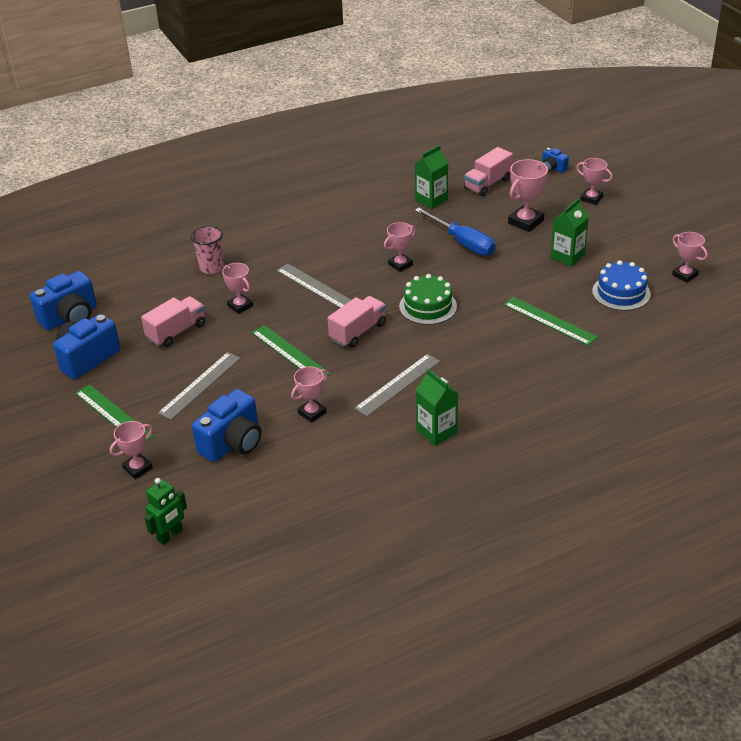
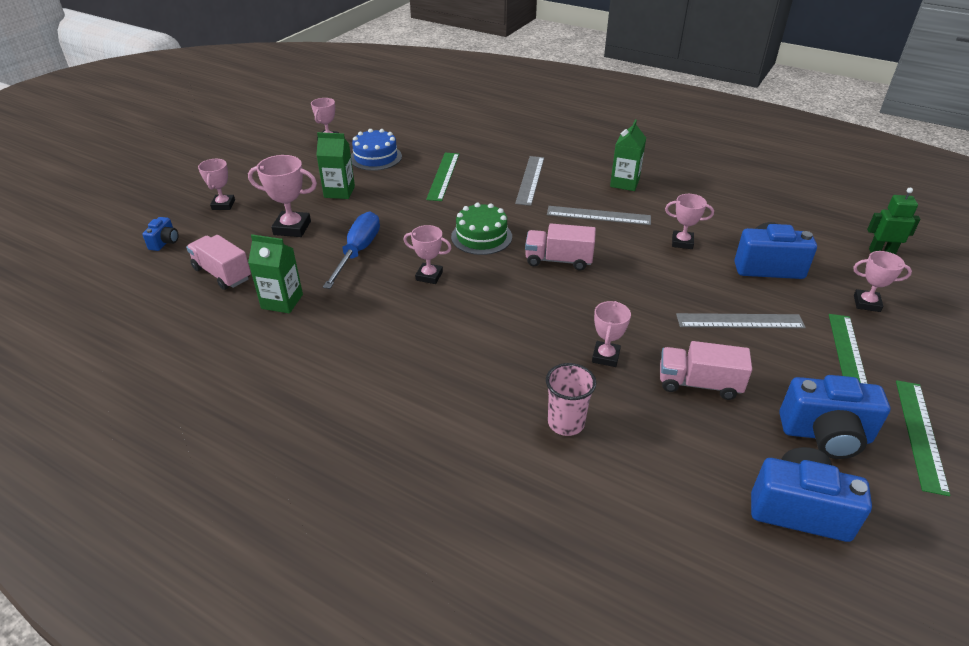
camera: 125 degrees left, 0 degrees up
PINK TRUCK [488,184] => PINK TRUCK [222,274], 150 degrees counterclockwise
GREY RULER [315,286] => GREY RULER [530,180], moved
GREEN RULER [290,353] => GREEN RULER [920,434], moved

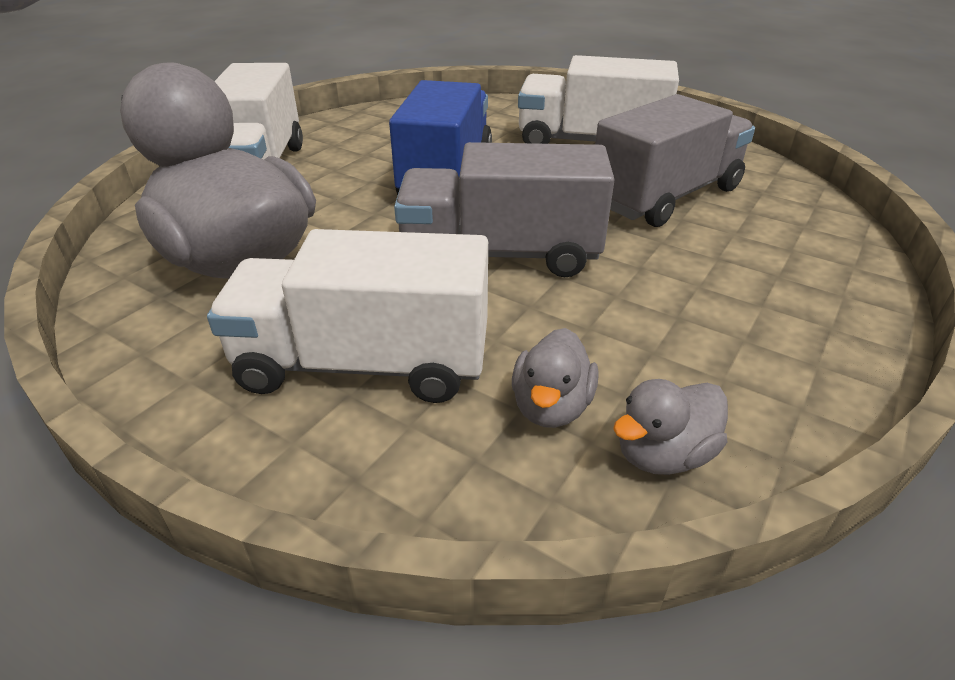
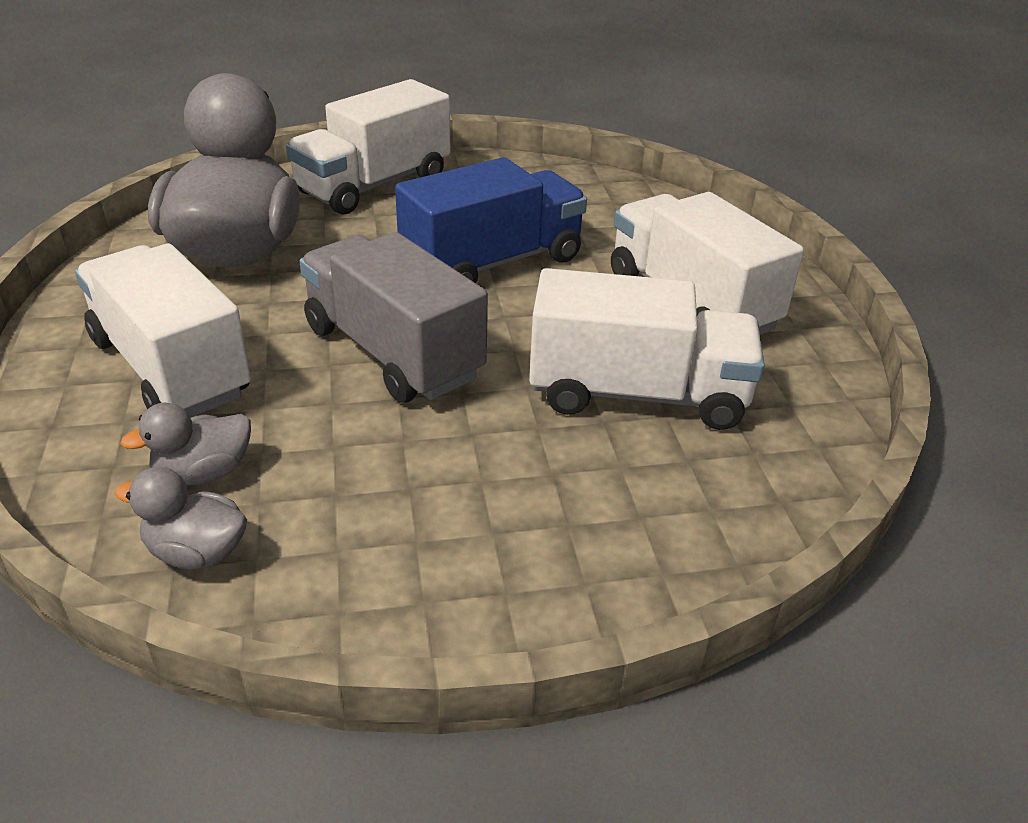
camera: 45 degrees right, 0 degrees up
GREY TRUCK [666,197] => WHITE TRUCK [637,394]

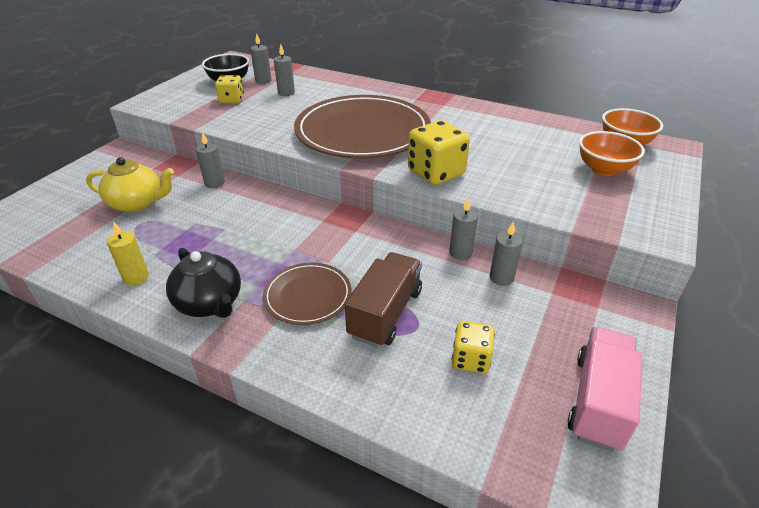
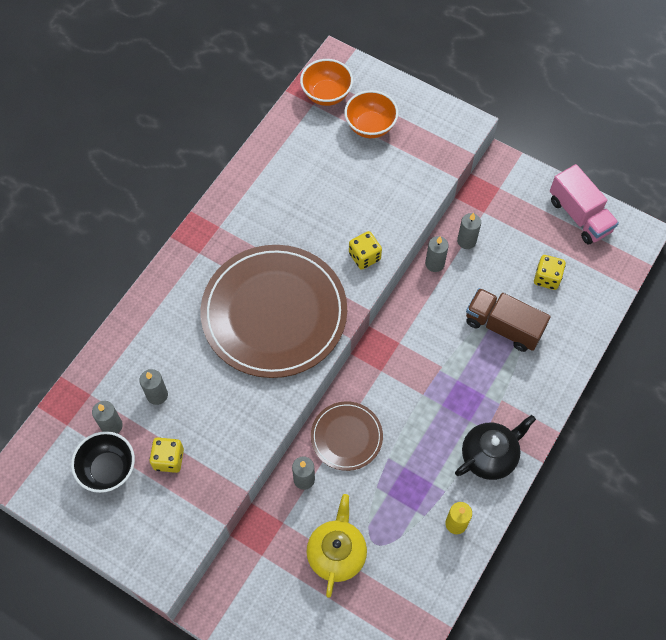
camera: 85 degrees left, 25 degrees up
YELLOW DICE [436,173] => YELLOW DICE [364,256], x0.61
BROWN PLATE [307,296] => BROWN PLATE [346,437], moved
PINK TRUCK [598,401] => PINK TRUCK [579,215], 150 degrees counterclockwise

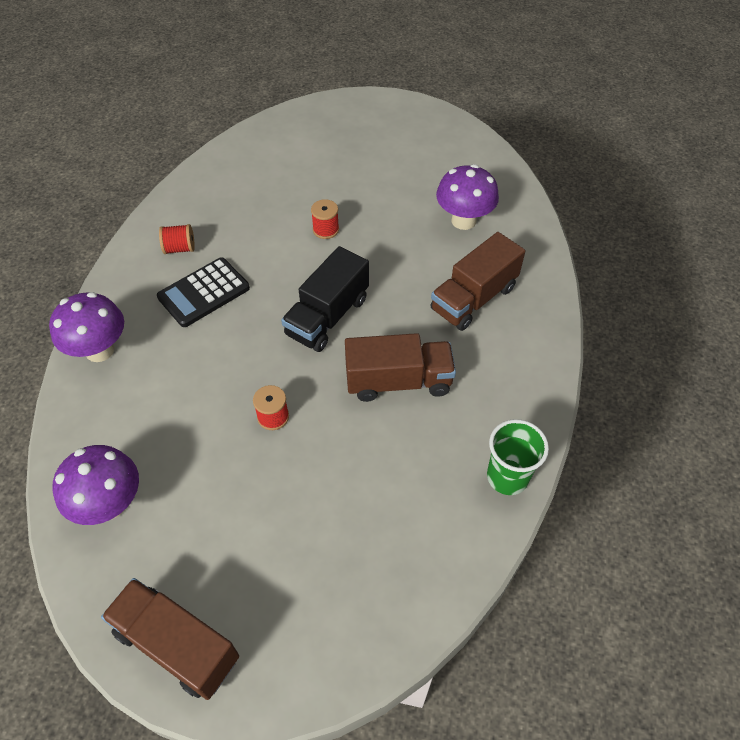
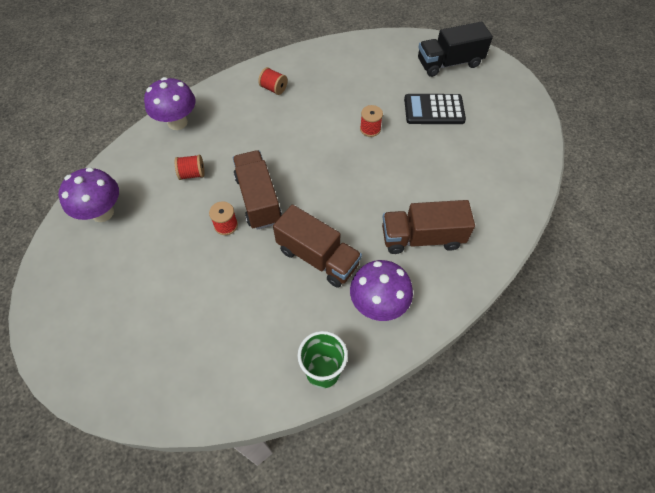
camera: 40 degrees right, 5 degrees up
PURPLE MUSHROOM [463,220] => PURPLE MUSHROOM [378,304], moved
BLACK TRUCK [327,316] => BLACK TRUCK [449,63], moved
BLACK CALCULATOR [203,292] => BLACK CALCULATOR [434,110], moved
BROWN TRUCK [177,645] => BROWN TRUCK [258,199], moved
nothing => RED SPOOL [192,174]

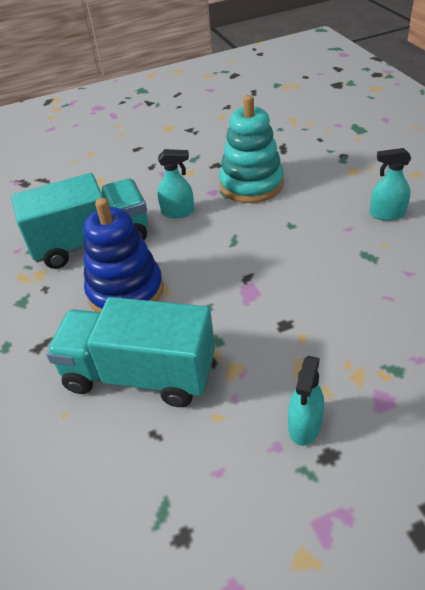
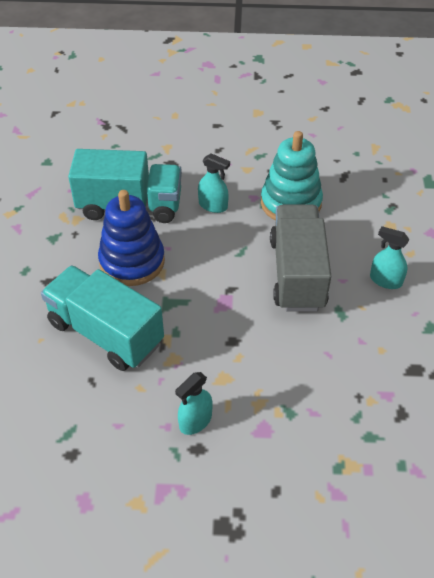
camera: 20 degrees right, 5 degrees up
nothing => GREY TRUCK [297,273]

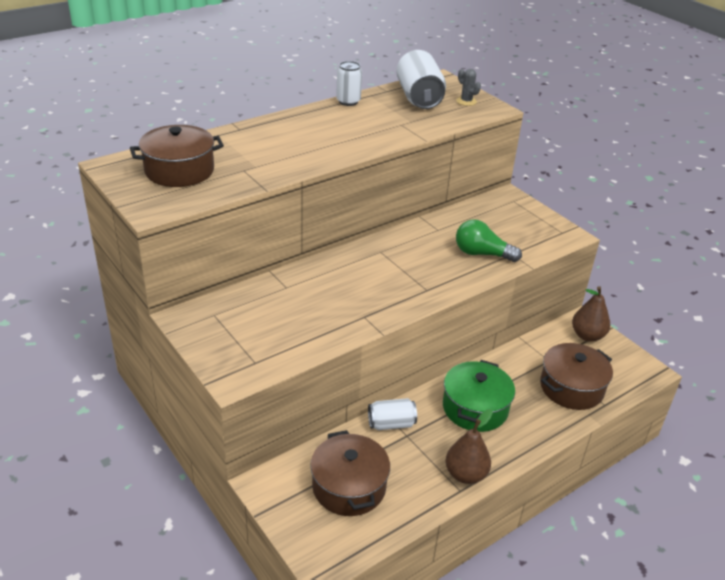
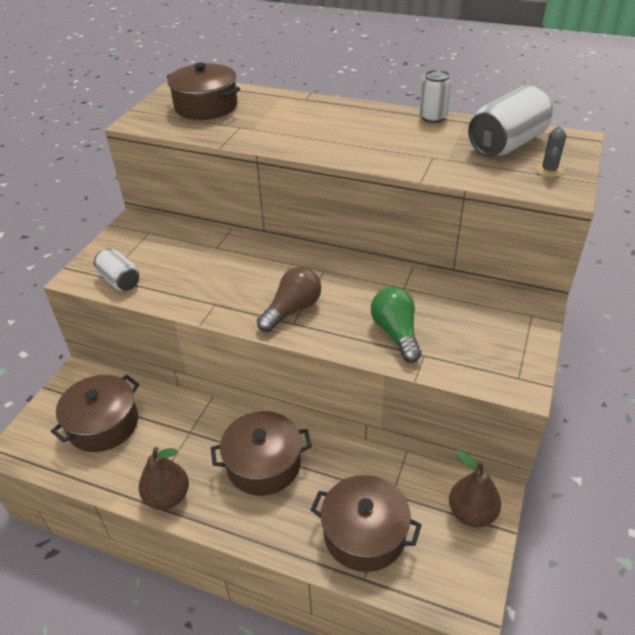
camera: 60 degrees right, 5 degrees up
GREEN POT [475,408] => BROWN POT [263,464]
WHITE CAN [391,424] => WHITE CAN [120,280], moved
nothing => BROWN LIGHT BULB [292,310]

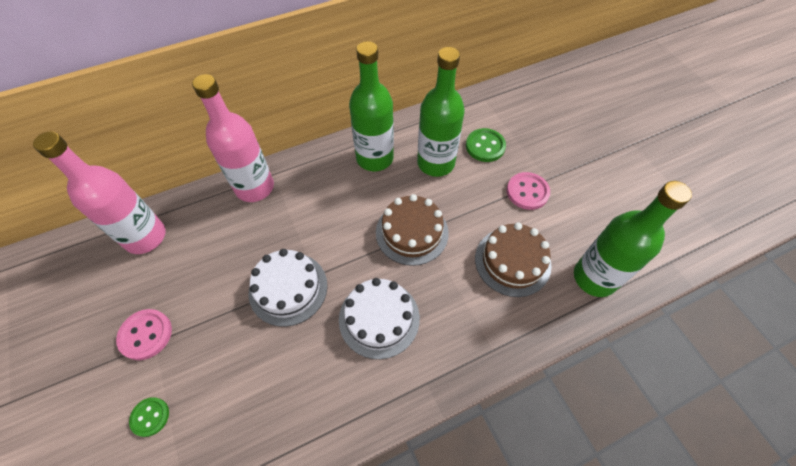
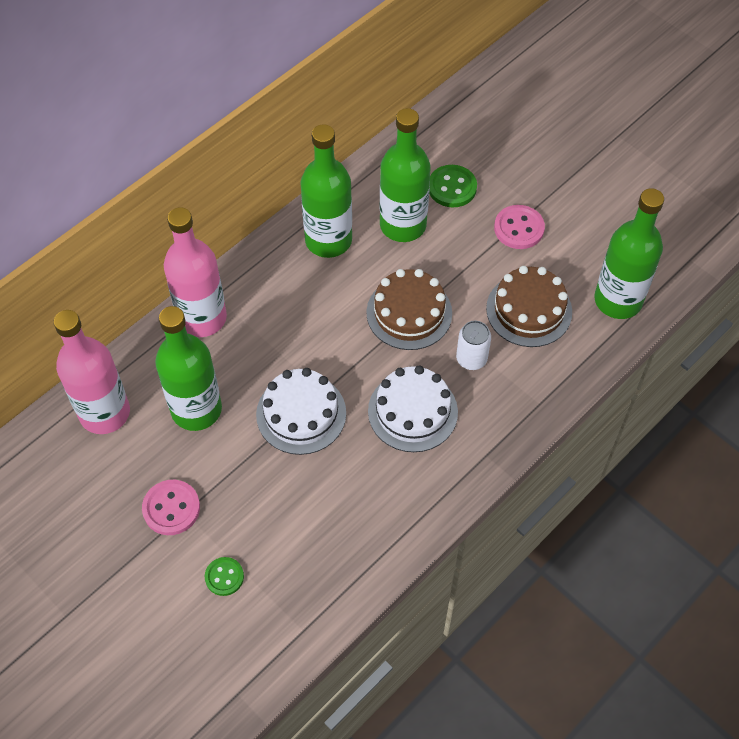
camera: 20 degrees left, 0 degrees up
nothing => GREEN BOTTLE [196,409]
nothing => WHITE CAN [471,359]

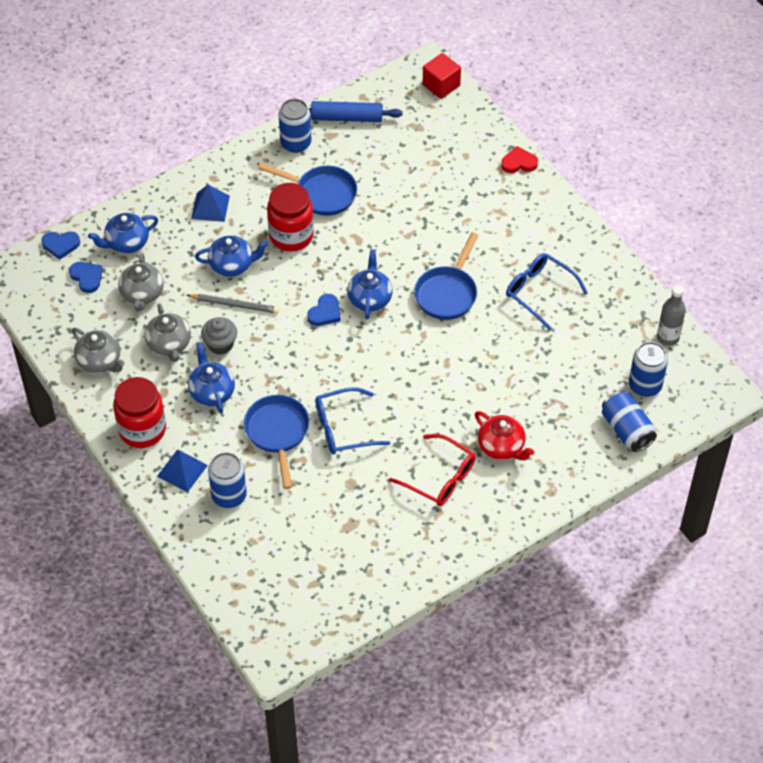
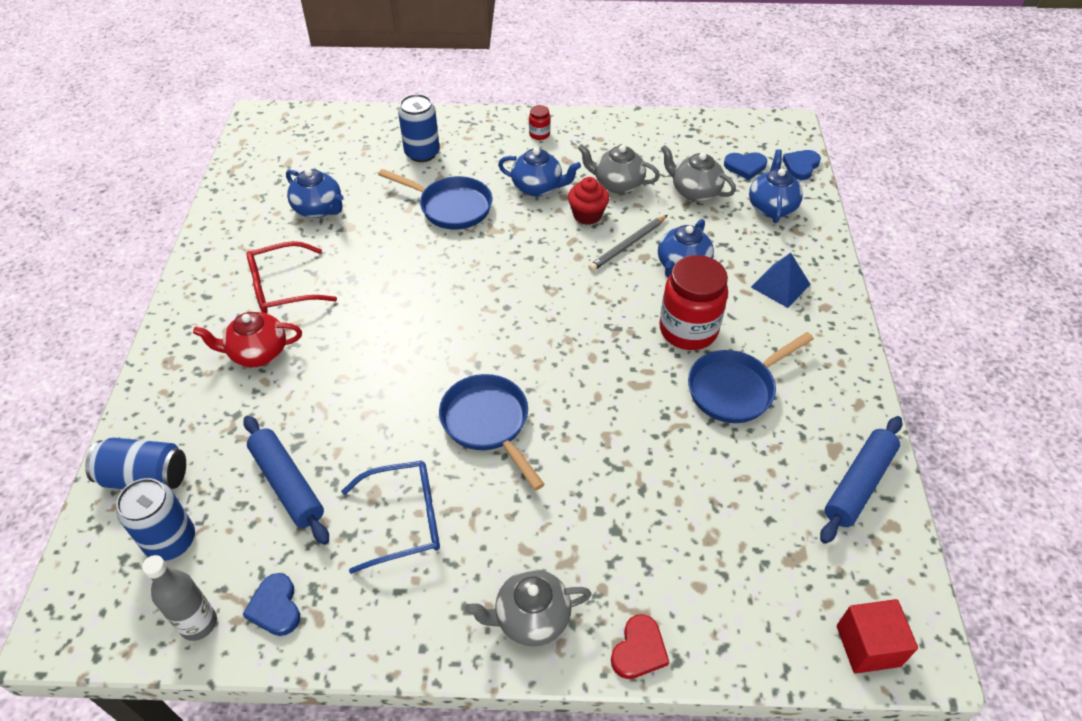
camera: 125 degrees right, 5 degrees down
BLUE CAN [296,143] => nothing
BLUE TEAPOT [370,298] => BLUE TEAPOT [319,209], moved
BLUE HEART [325,312] => BLUE HEART [275,607], moved
GREY CUPCAKE [220,344] => RED CUPCAKE [587,215]
GREY TEAPOT [100,361] => GREY TEAPOT [531,618], moved
RED JAR [142,430] => RED JAR [539,134], x0.44
BLUE GLASSES [343,428] => nothing
BLUE PYRAMID [182,470] => nothing
nothing => BLUE ROLLING PIN [288,484]

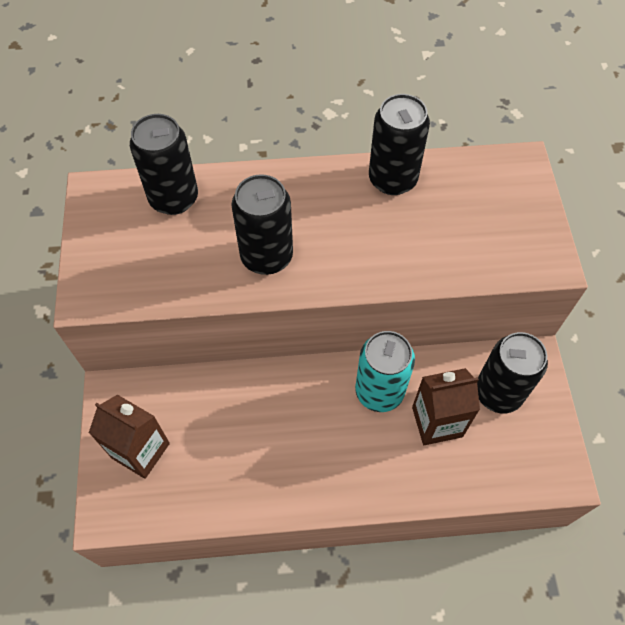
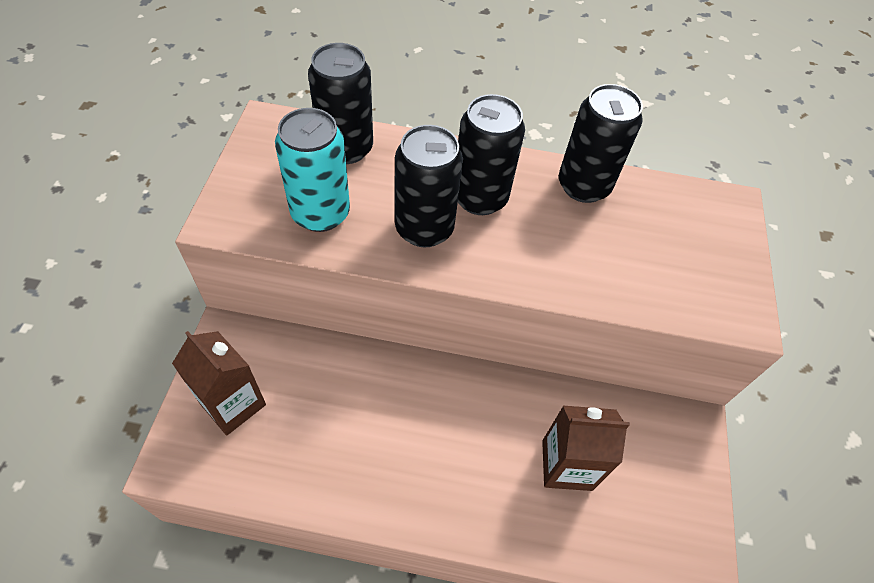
camera: 10 degrees right, 5 degrees down
TURQUOISE CAN [379,391] => TURQUOISE CAN [320,213], moved
BLACK CAN [498,393] => BLACK CAN [480,198], moved

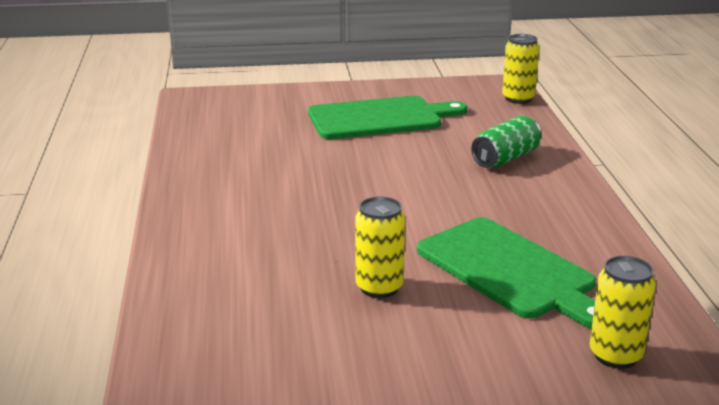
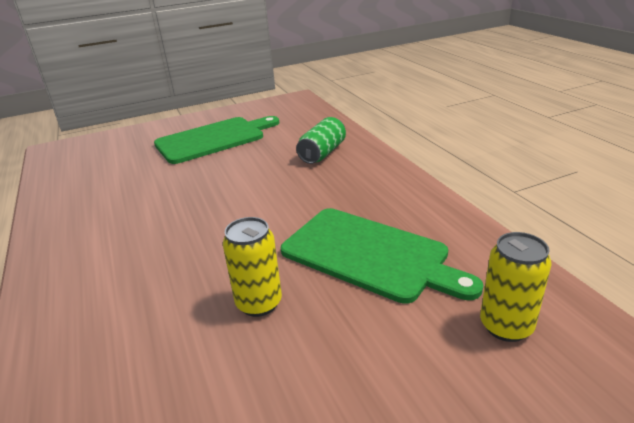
camera: 15 degrees left, 5 degrees up
YELLOW CAN [518,99] => nothing

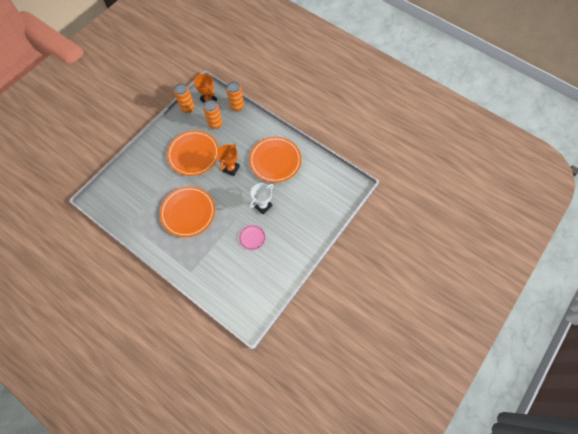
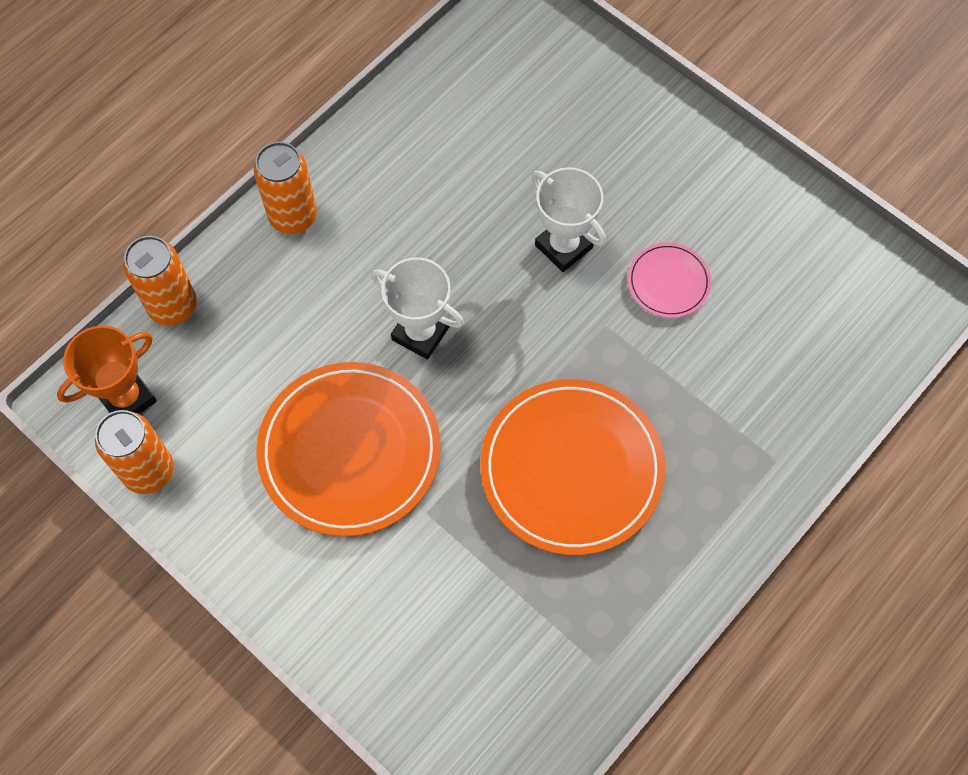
camera: 85 degrees left, 0 degrees up
ORANGE CAN [215,124] => ORANGE CAN [293,216], moved
ORANGE PLATE [275,160] => nothing
ORANGE TROPHY [231,168] => WHITE TROPHY [420,333]

